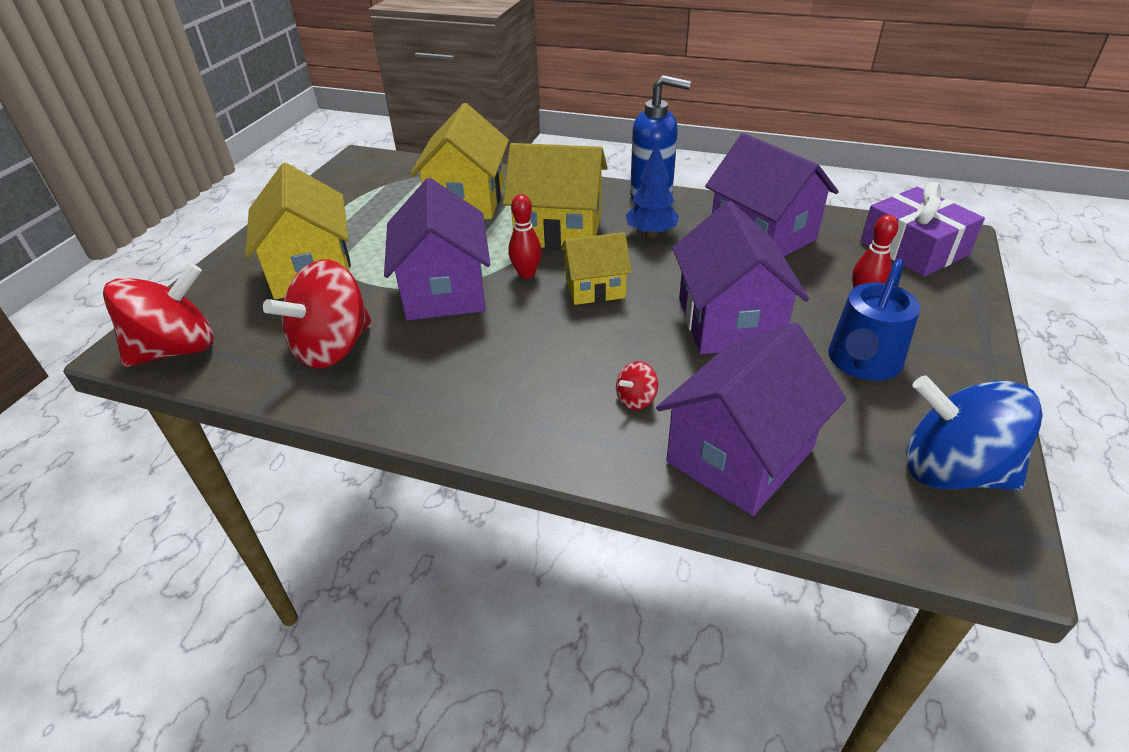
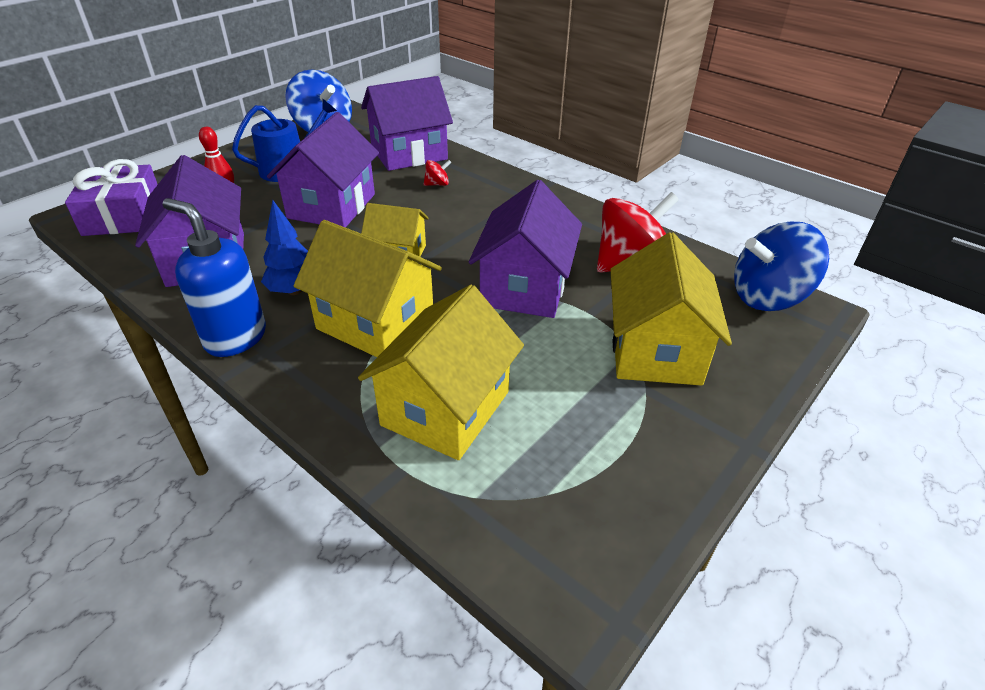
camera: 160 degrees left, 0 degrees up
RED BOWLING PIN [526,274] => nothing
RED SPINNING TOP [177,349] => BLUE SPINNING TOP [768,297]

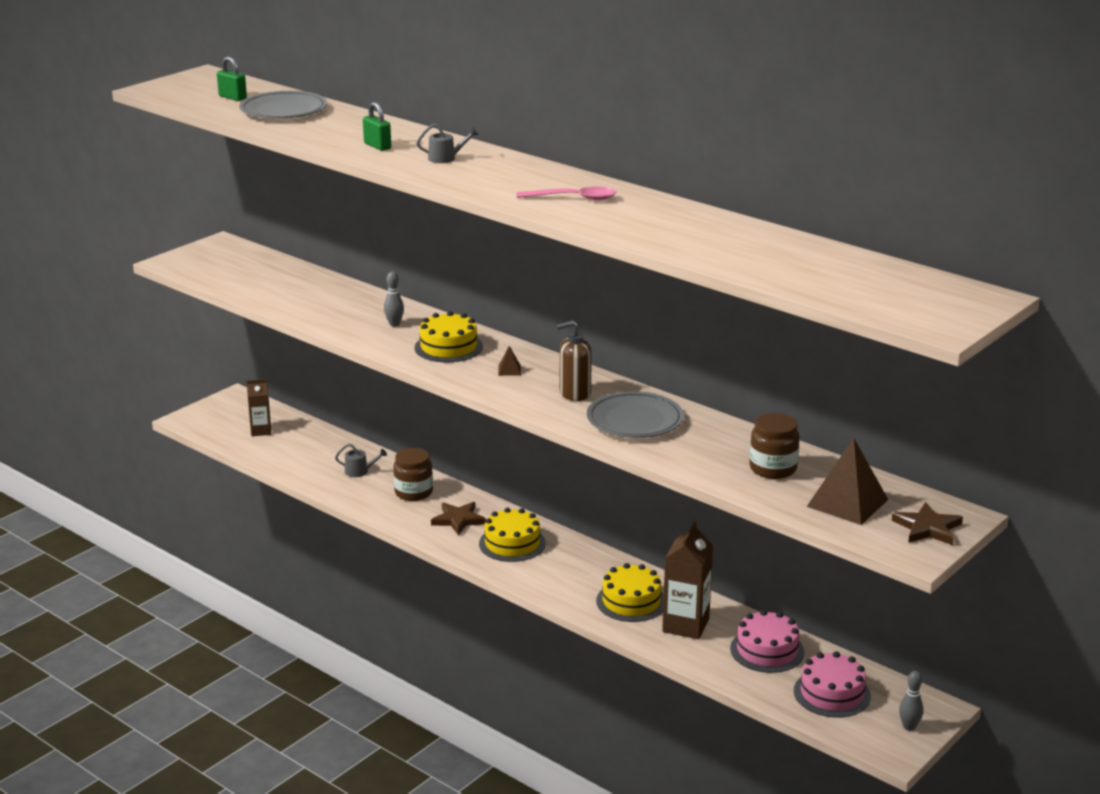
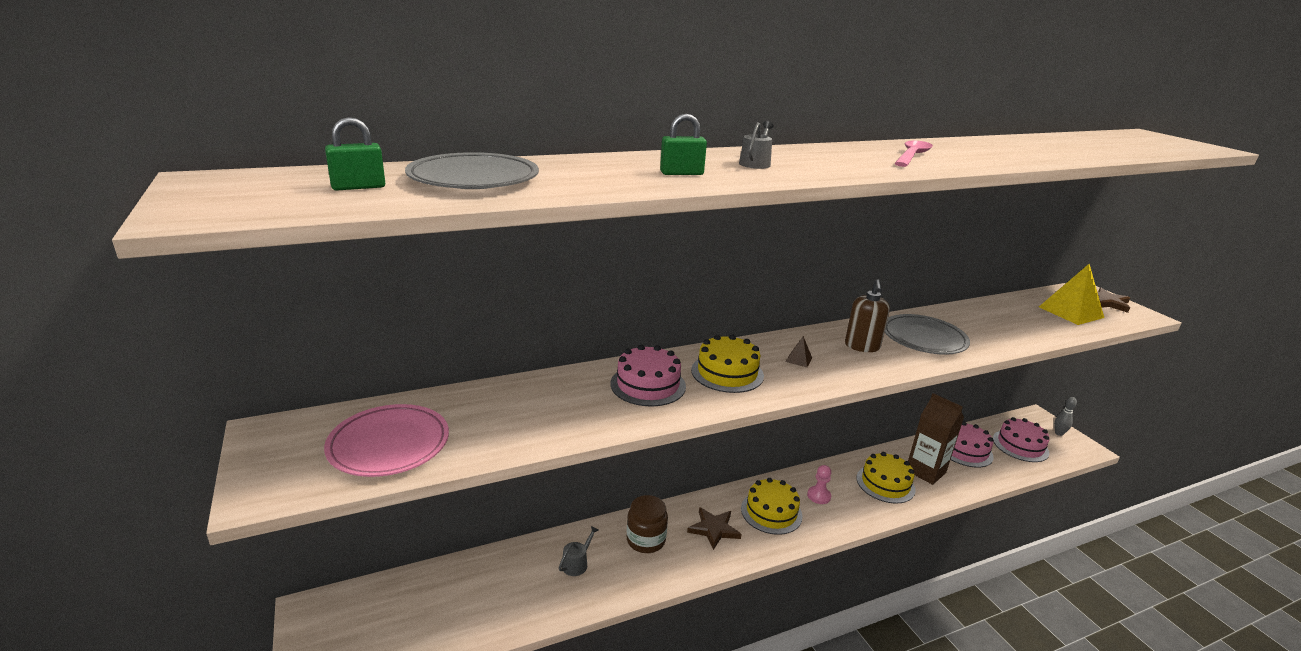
camera: 65 degrees left, 0 degrees up
GREY BOWLING PIN [394,324] => PINK CAKE [648,385]
BROWN CARTON [261,431] => nothing
BROWN JAR [773,468] => nothing
BROWN PYRAMID [847,503] => YELLOW PYRAMID [1071,312]
nothing => PINK PLATE [389,445]
nothing => PINK PAWN [819,496]

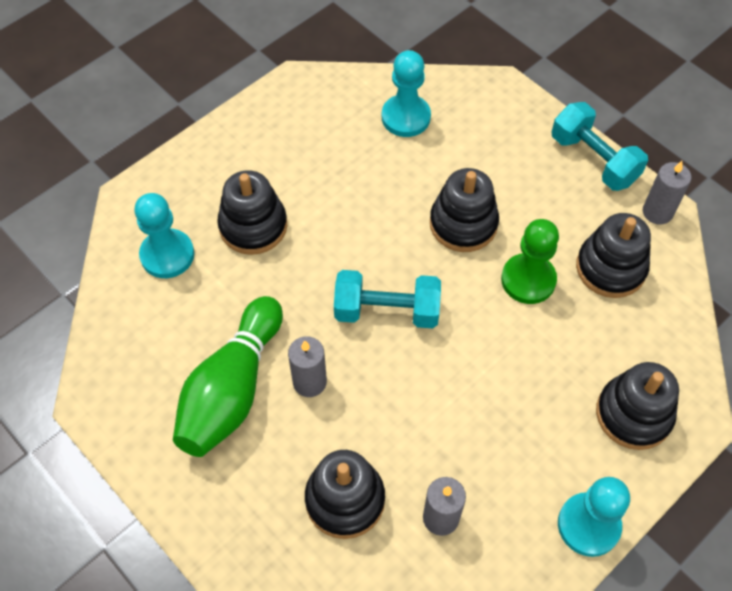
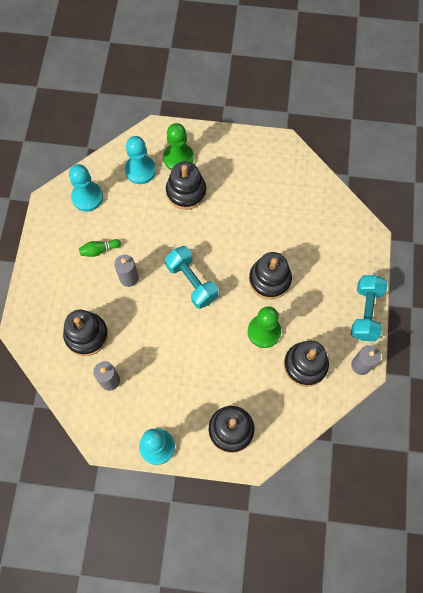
camera: 50 degrees right, 10 degrees up
TURQUOISE PAWN [406,117] => TURQUOISE PAWN [87,197], moved
GREEN BOWLING PIN [232,389] => GREEN BOWLING PIN [99,250], x0.41
nothing => GREEN PAWN [178,158]

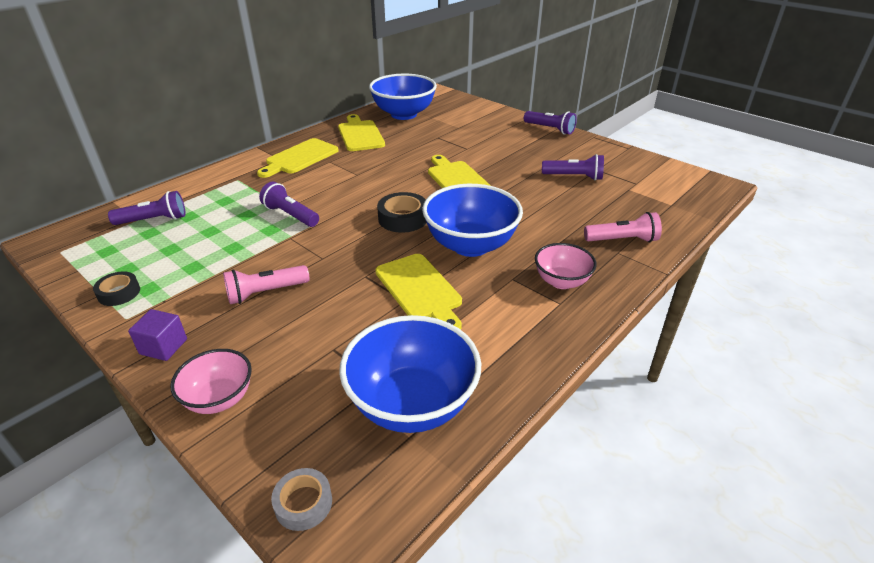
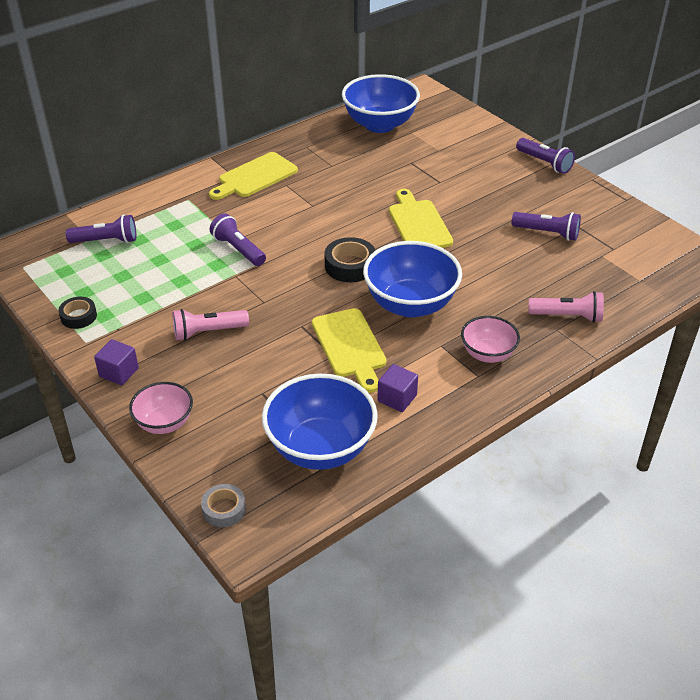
camera: 10 degrees right, 5 degrees up
YELLOW CUTTING BOARD [360,134] => nothing
nothing => PURPLE CUBE [397,398]

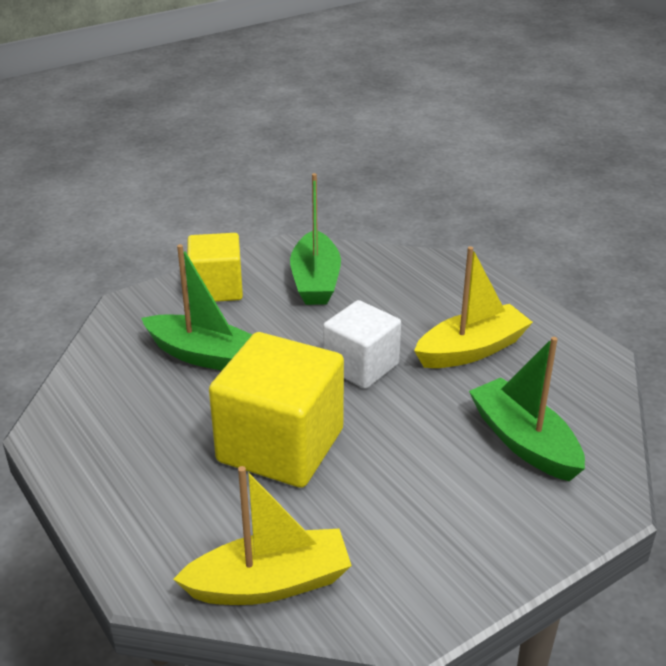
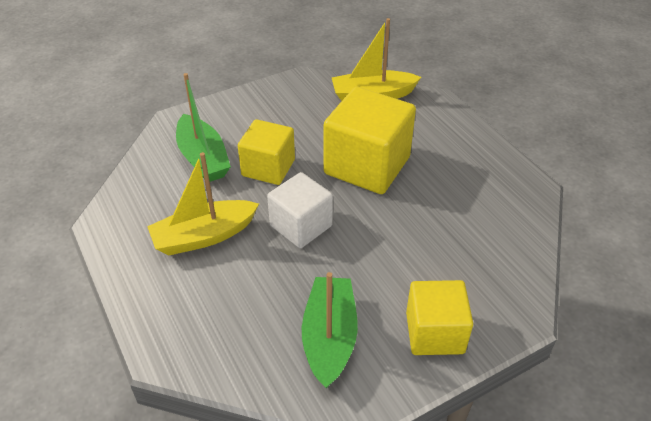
camera: 175 degrees left, 10 degrees up
GREEN BOAT [204,355] => nothing
nothing => YELLOW CUBE [268,168]

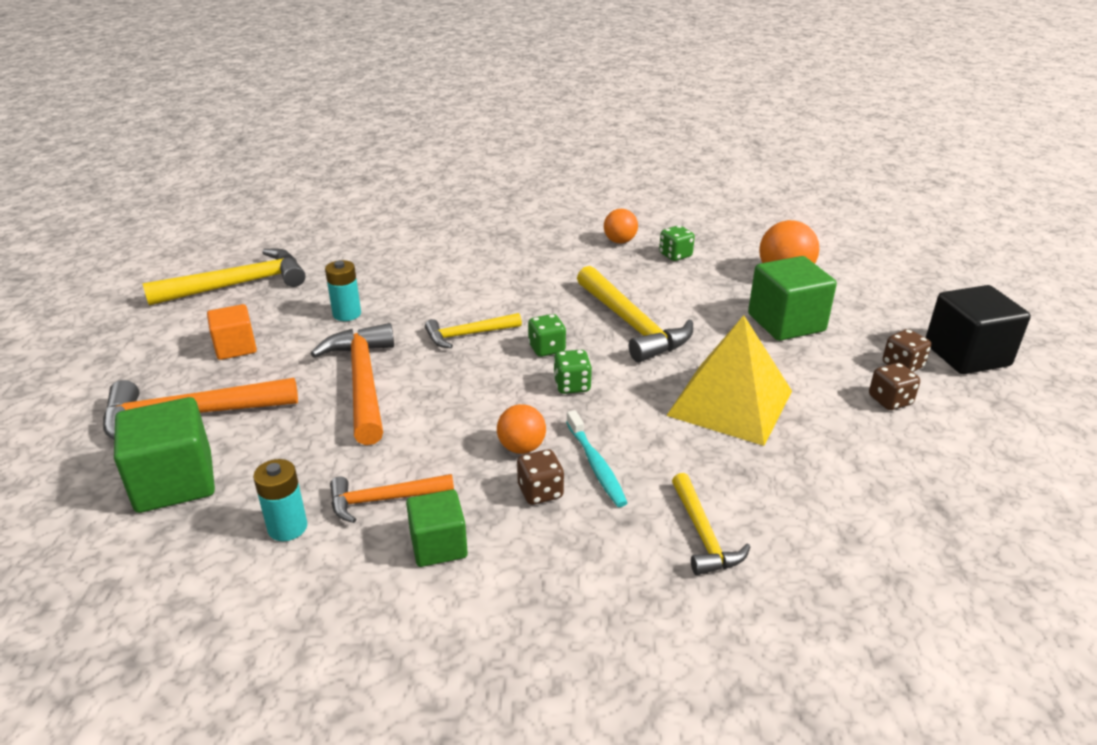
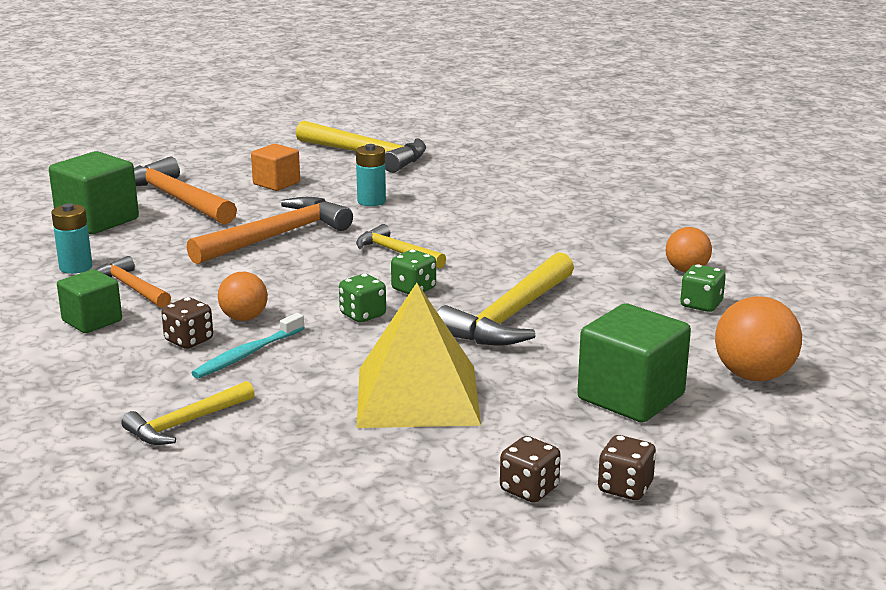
camera: 60 degrees right, 10 degrees down
BLACK CUBE [966,355] => nothing

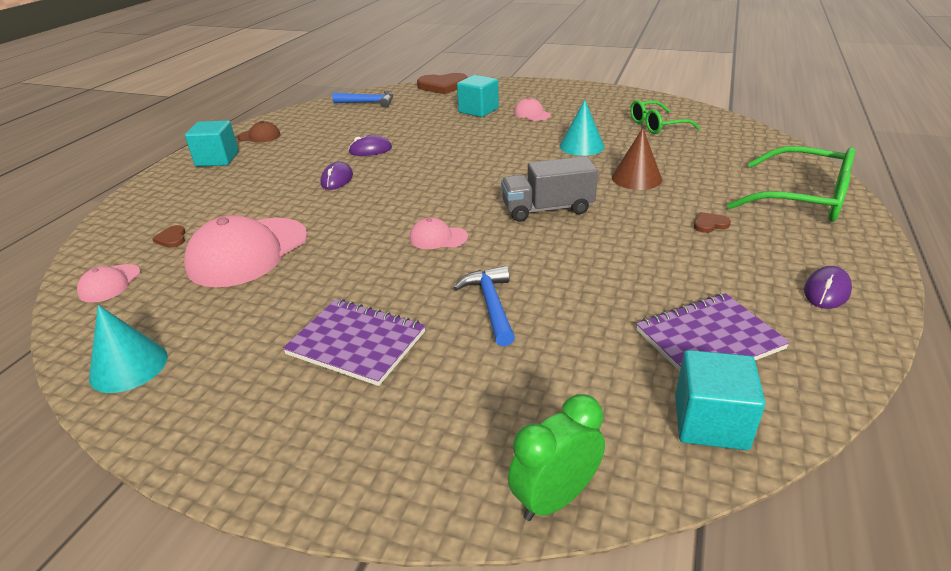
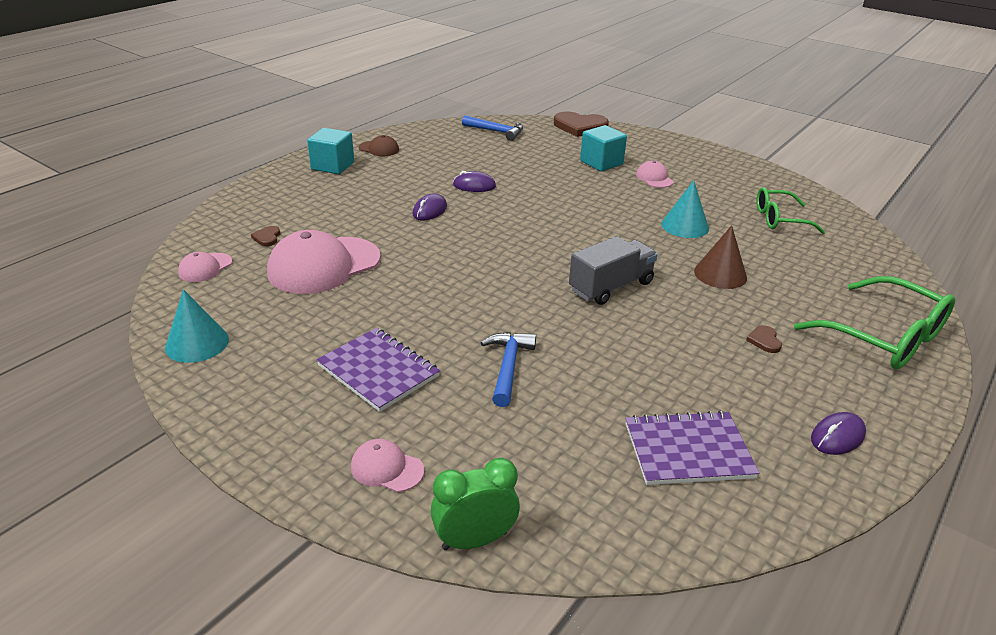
camera: 15 degrees right, 0 degrees up
GREY TRUCK [547,209] => GREY TRUCK [611,287], 135 degrees clockwise
BROWN HEART [710,224] => BROWN HEART [764,340], 90 degrees counterclockwise
PINK CAP [438,238] => PINK CAP [387,468], moved
TURQUOISE CUBE [710,422] => nothing

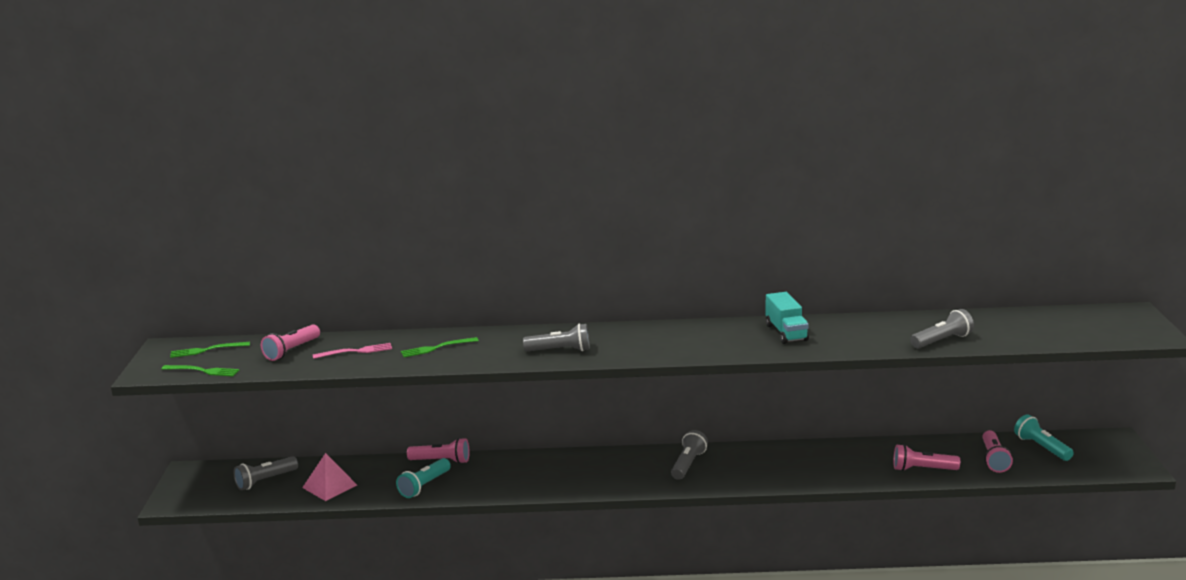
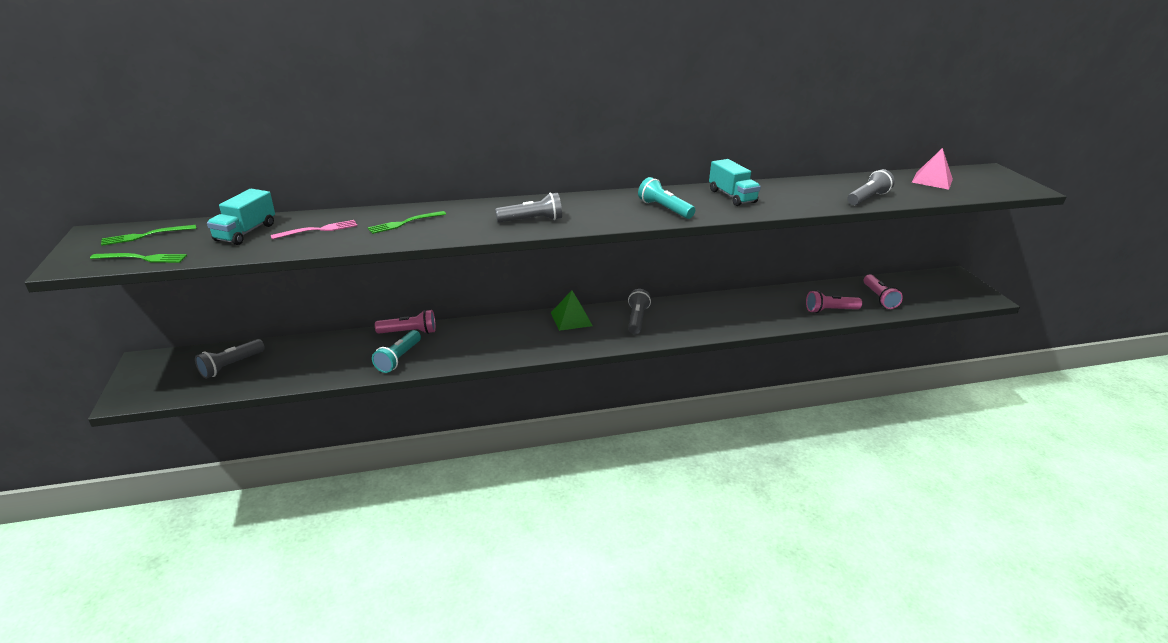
camera: 15 degrees left, 10 degrees up
PINK FLASHLIGHT [291,351] => TURQUOISE TRUCK [246,232]
TURQUOISE FLASHLIGHT [1041,447] => TURQUOISE FLASHLIGHT [664,209], moved
PINK PYRAMID [329,486] => PINK PYRAMID [932,180], moved
nothing => GREEN PYRAMID [571,319]

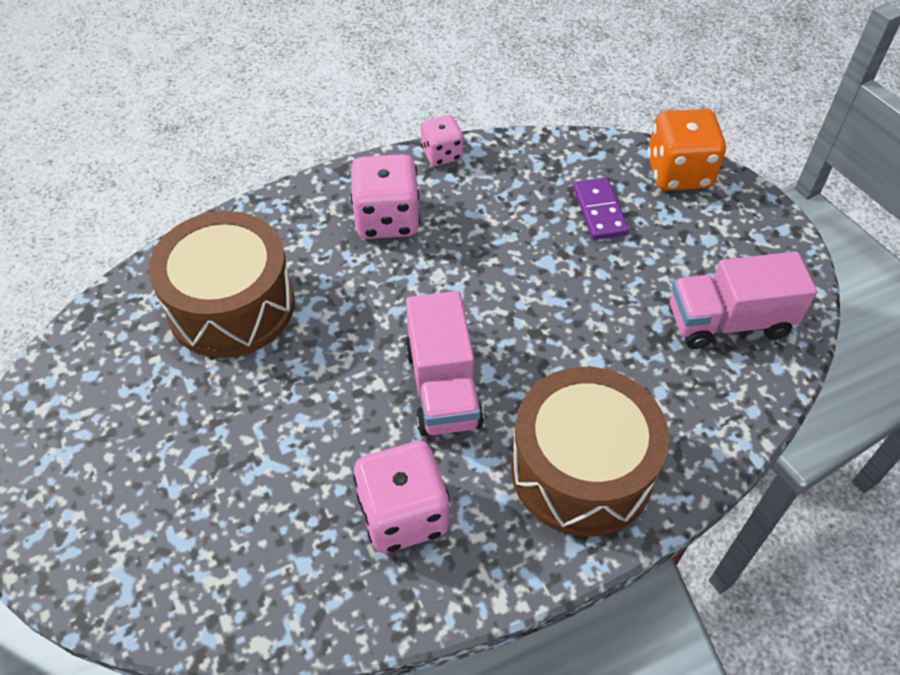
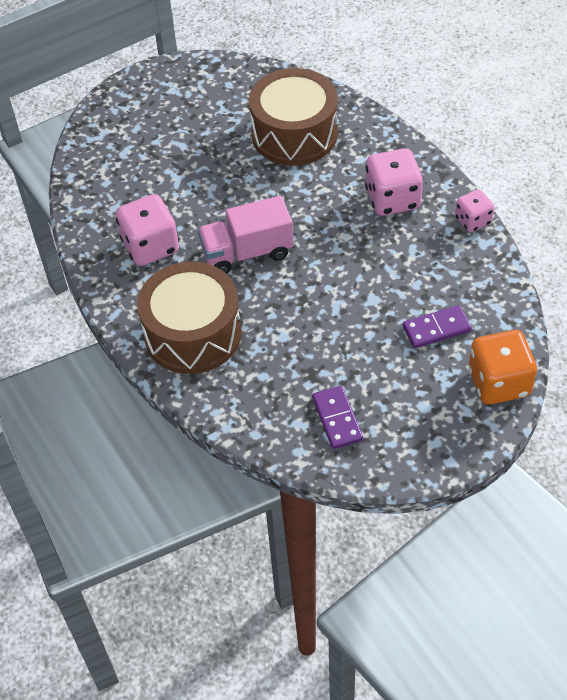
camera: 85 degrees right, 0 degrees up
PINK TRUCK [728,321] => PURPLE DOMINO [337,419]

